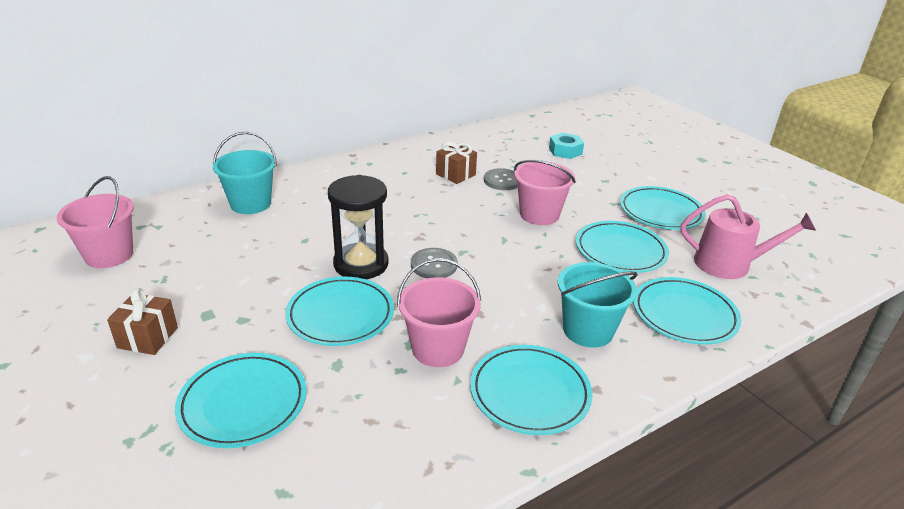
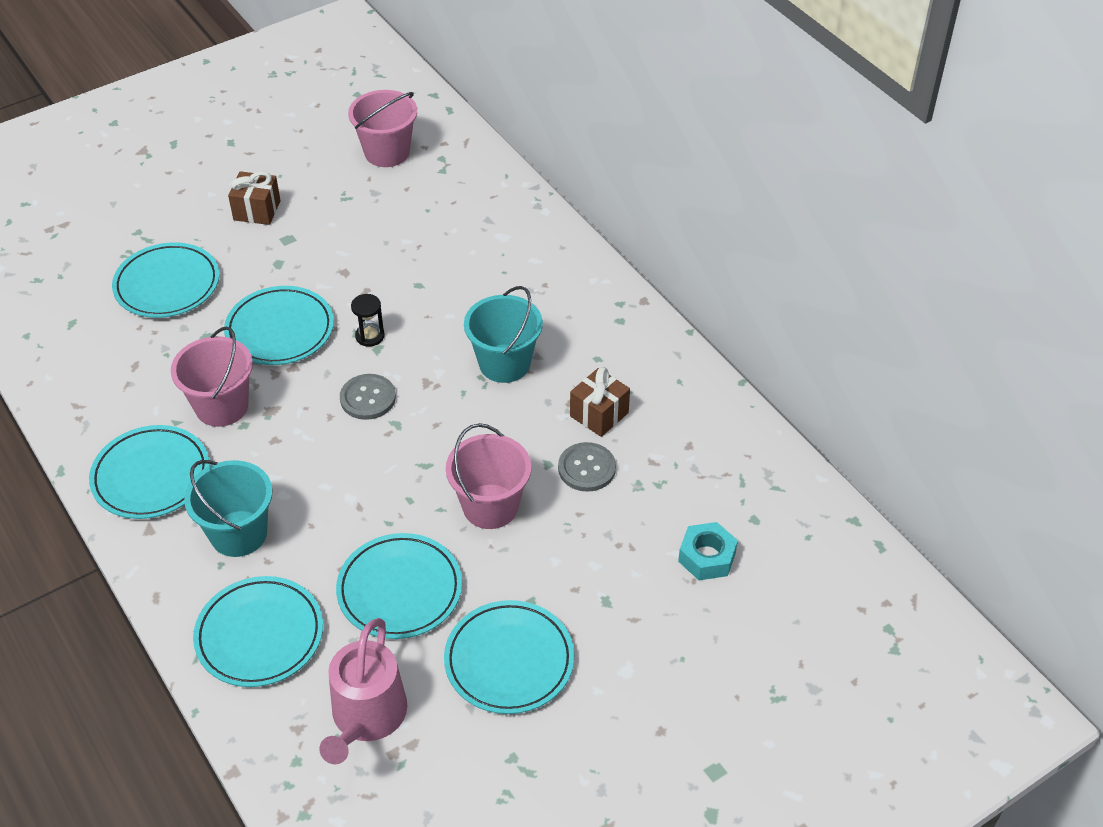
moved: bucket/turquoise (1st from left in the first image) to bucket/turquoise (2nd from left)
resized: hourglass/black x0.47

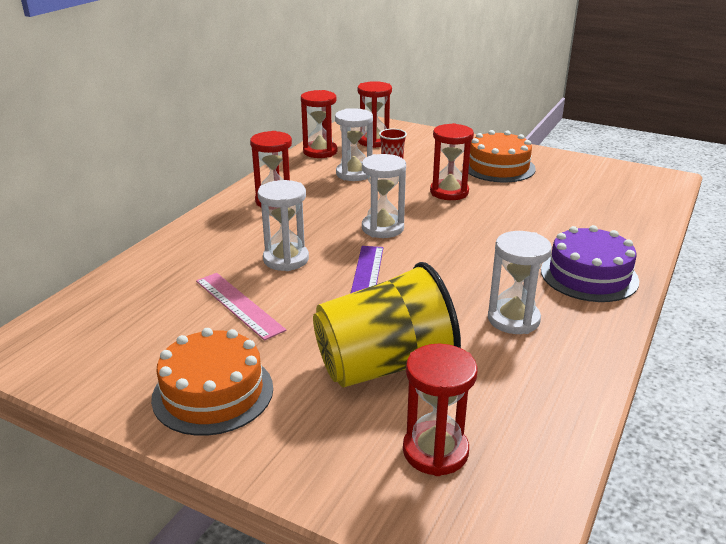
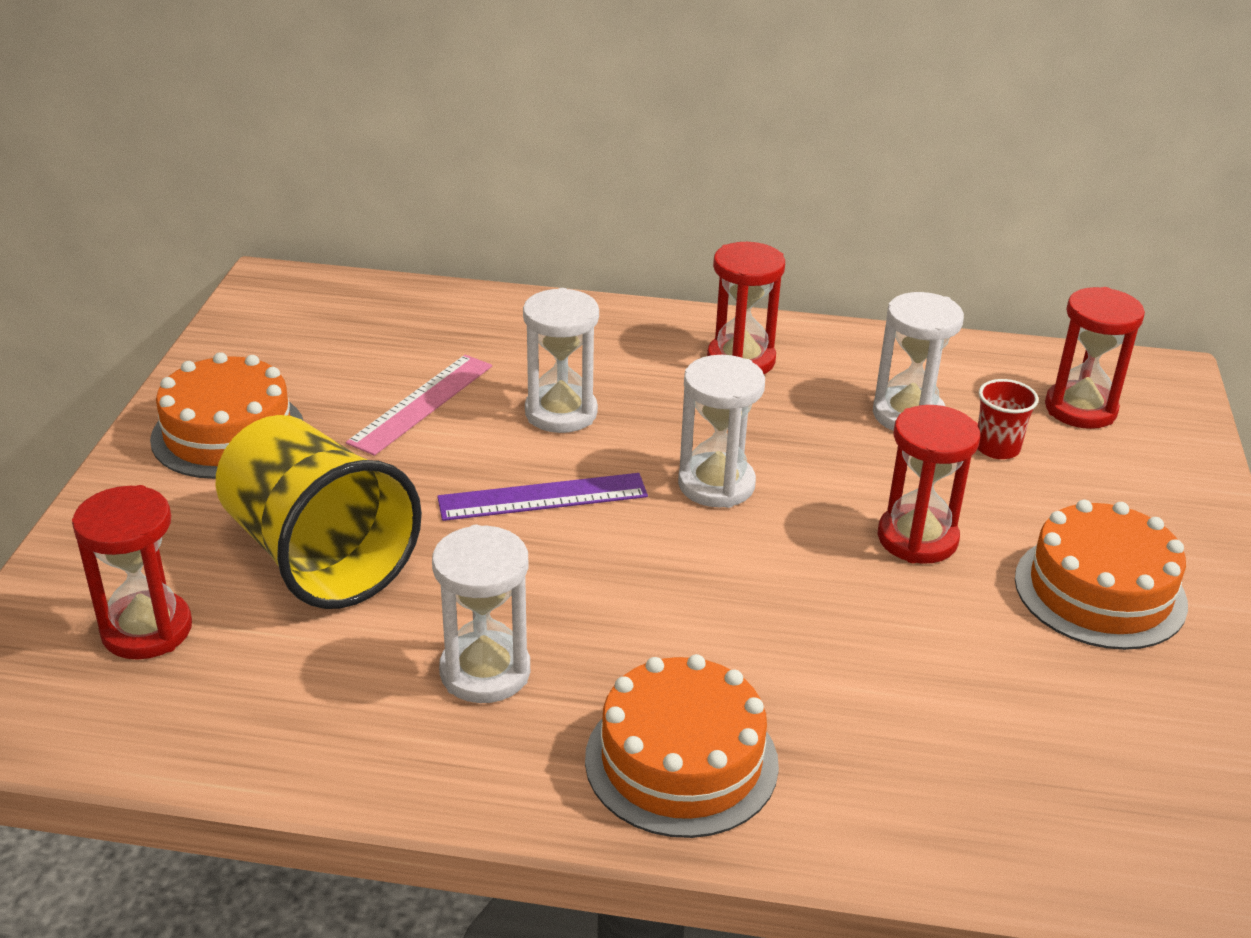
removed: hourglass/red (2nd from left)
recoloured: cake/purple to cake/orange (2nd from left)

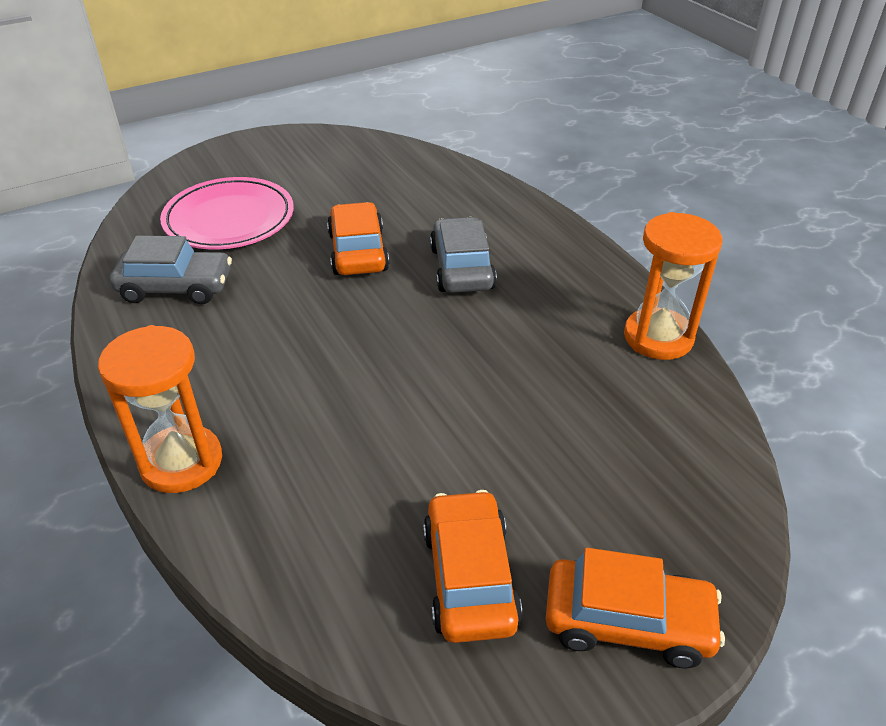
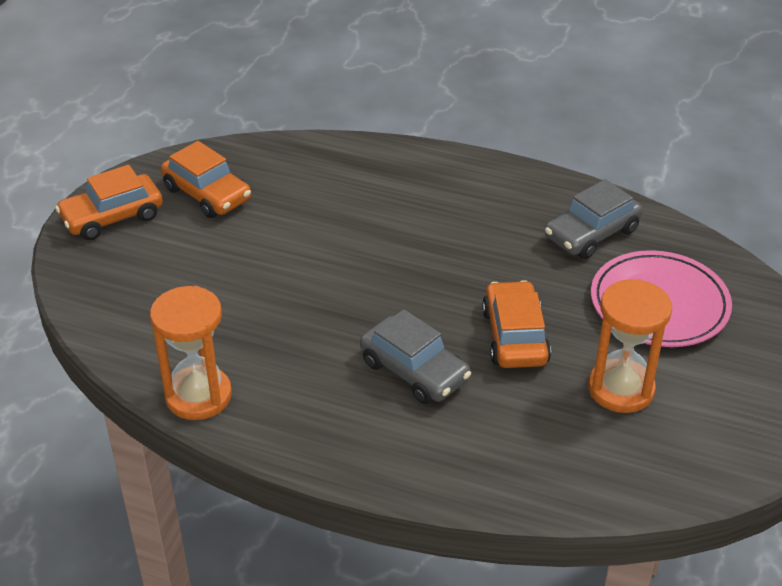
moved: hourglass/orange (1st from left in the first image) to hourglass/orange (2nd from left)
turned: car/orange (1st from left in the first image) 135 degrees counterclockwise

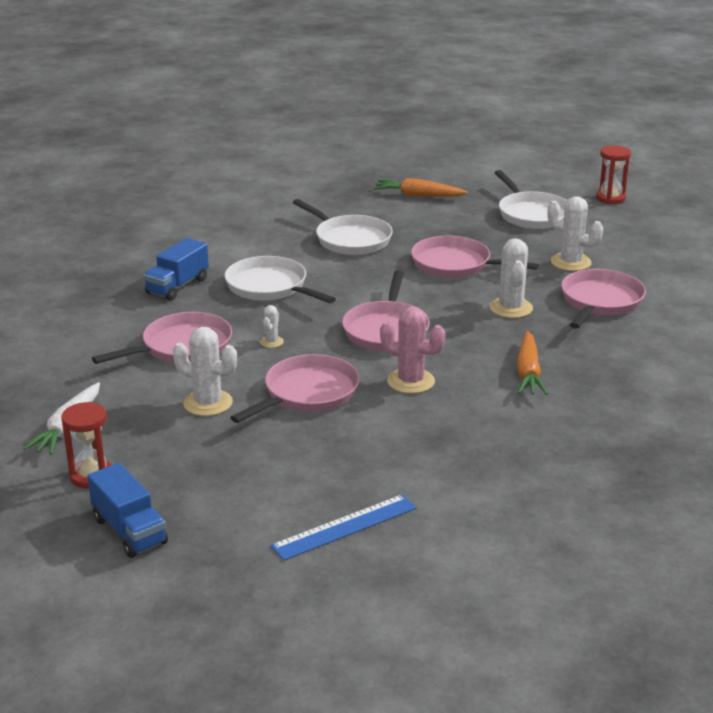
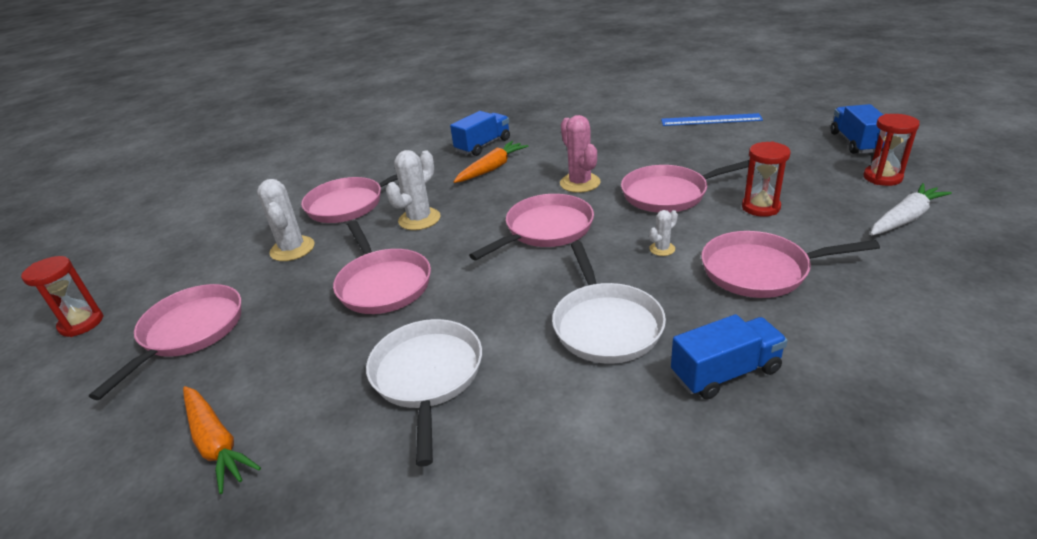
added: truck/blue (1st from left)
replaced: cactus/white (1st from left) to hourglass/red (2nd from left)
recoloured: pan/white (3rd from left) to pan/pink (1st from left)

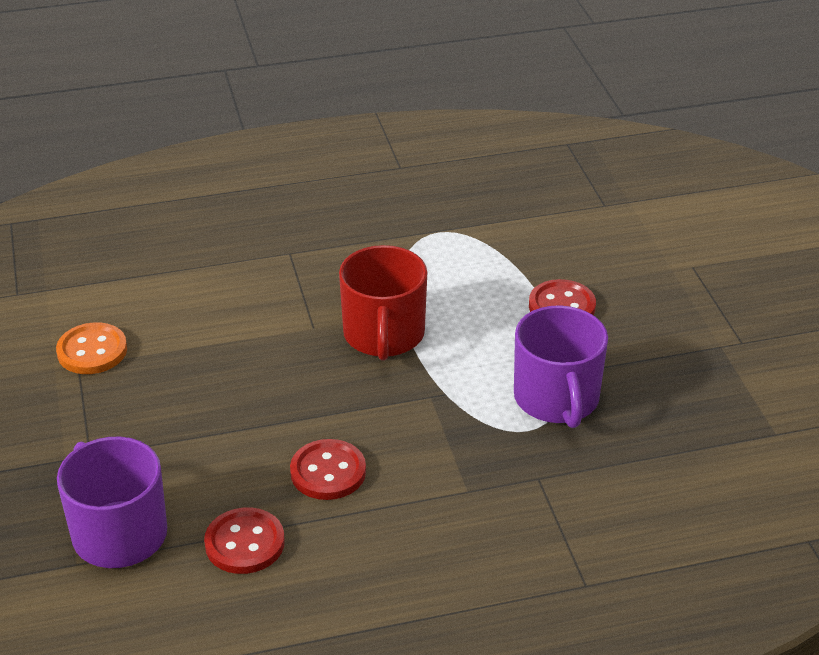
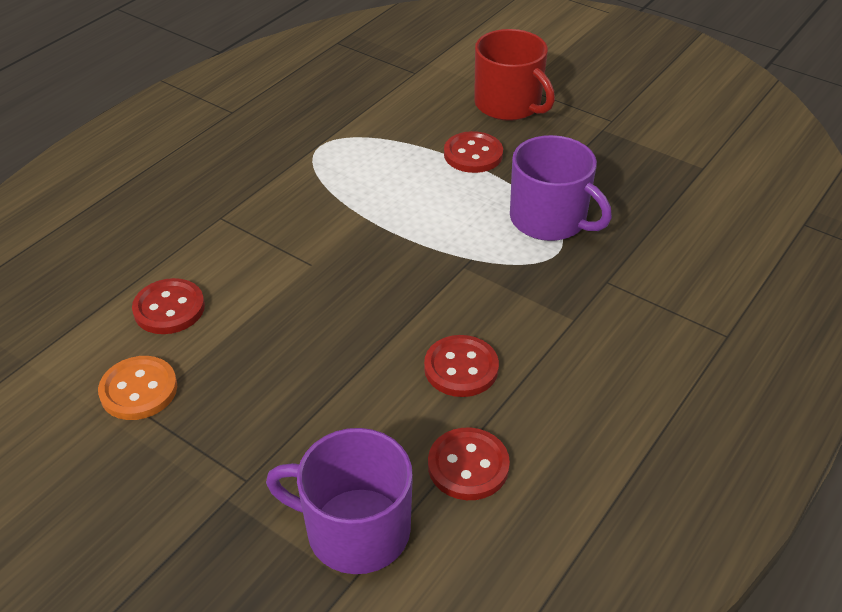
added: button/red (1st from left)
moved: mug/red

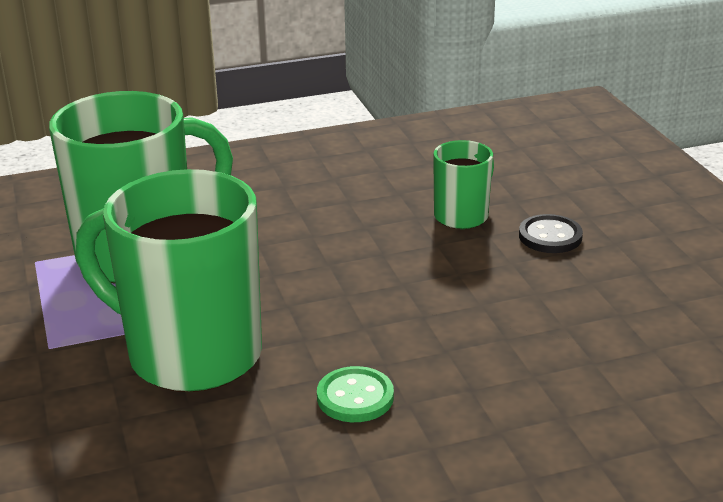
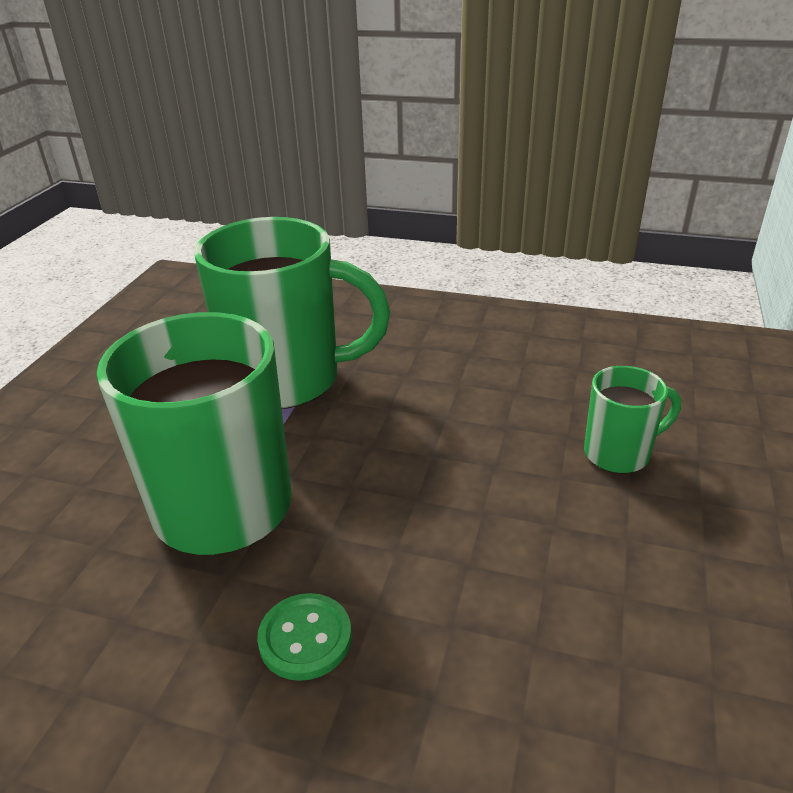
removed: button/black

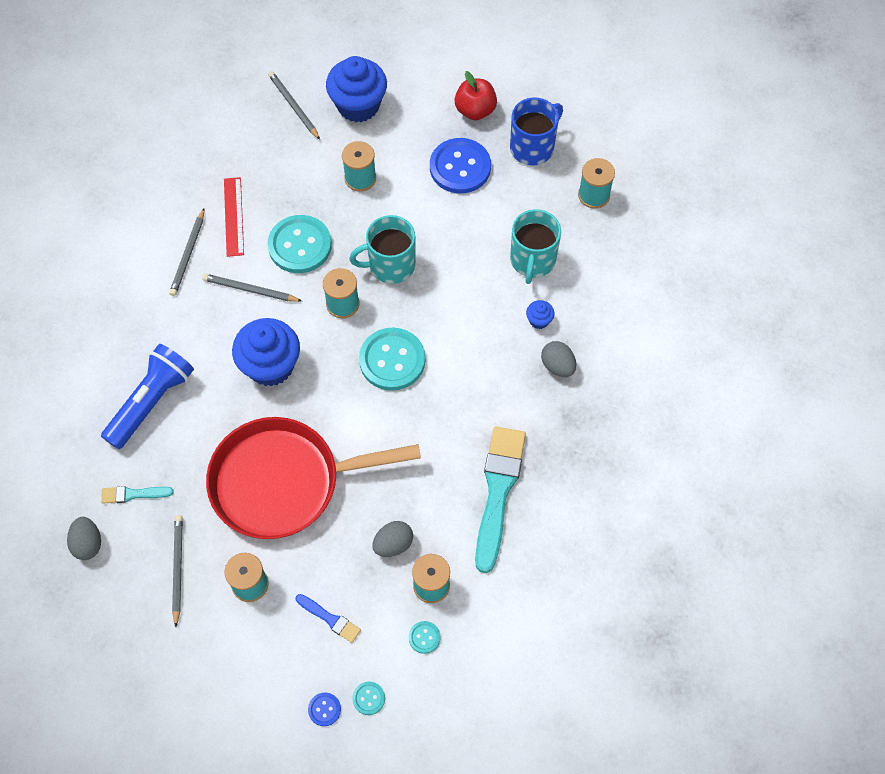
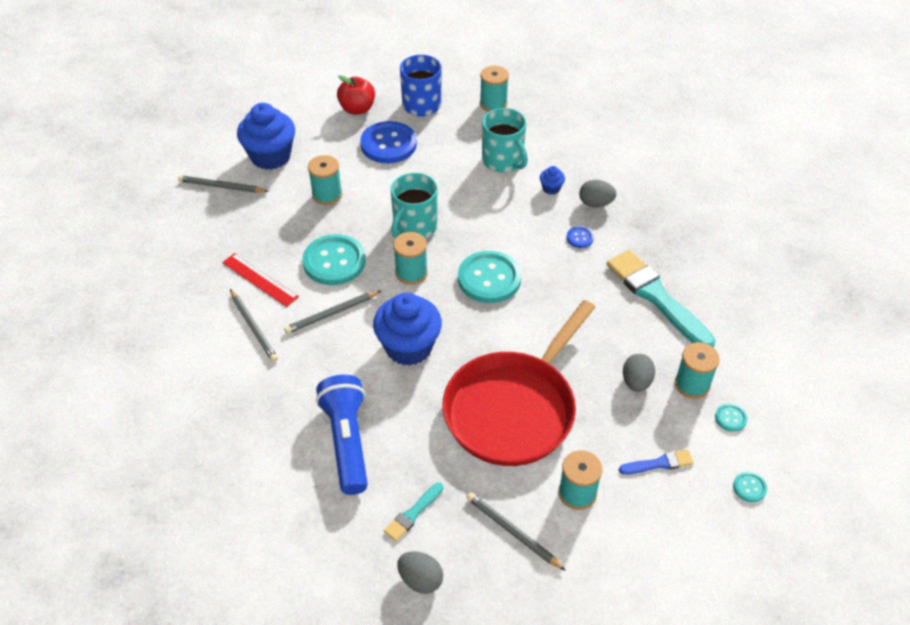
moved: button/blue (1st from left in the first image) to button/blue (2nd from left)

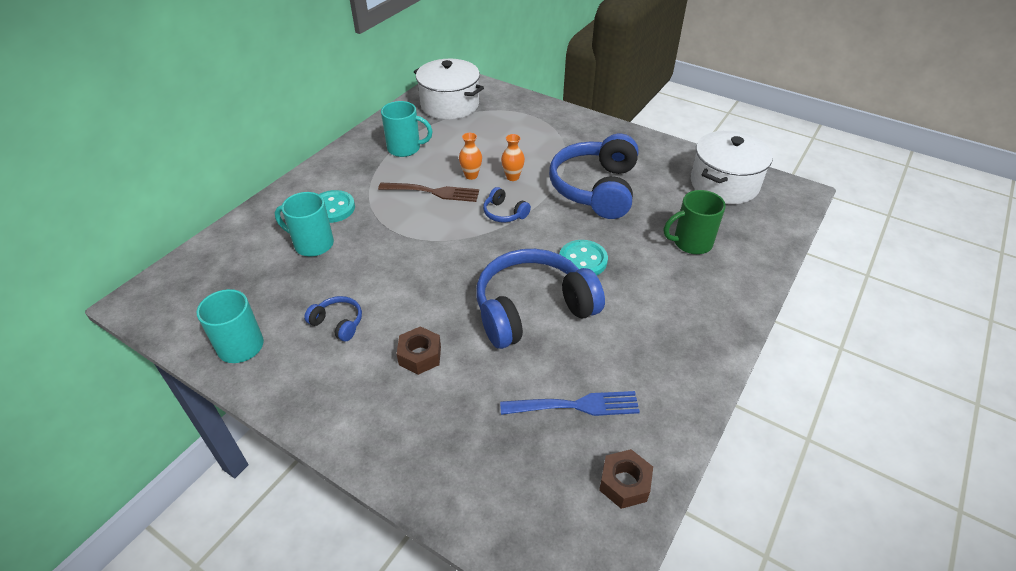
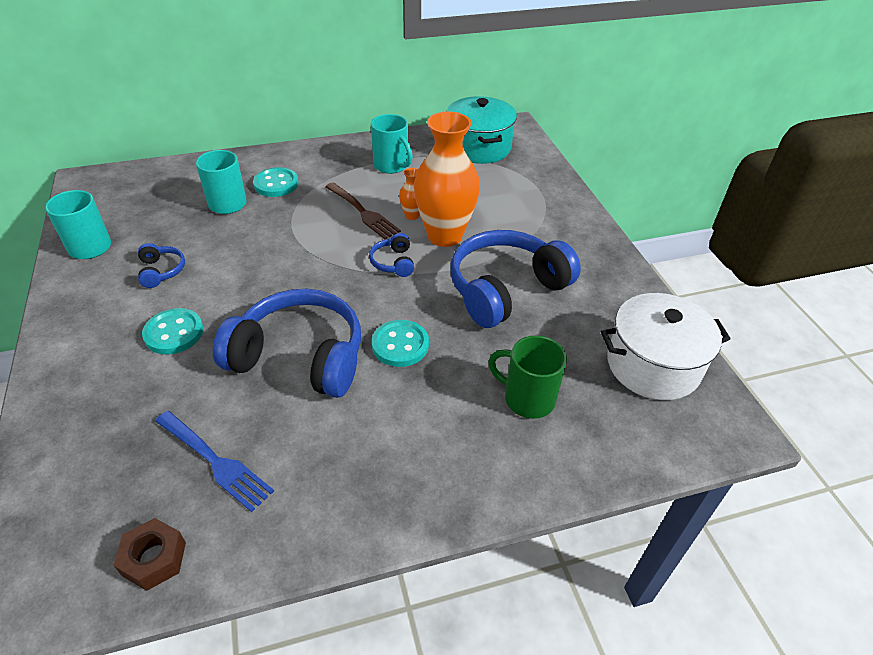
replaced: nut/brown (1st from left) to button/turquoise (1st from left)
recoloured: pot/white (1st from left) to pot/turquoise
resized: vase/orange (2nd from left) x2.37

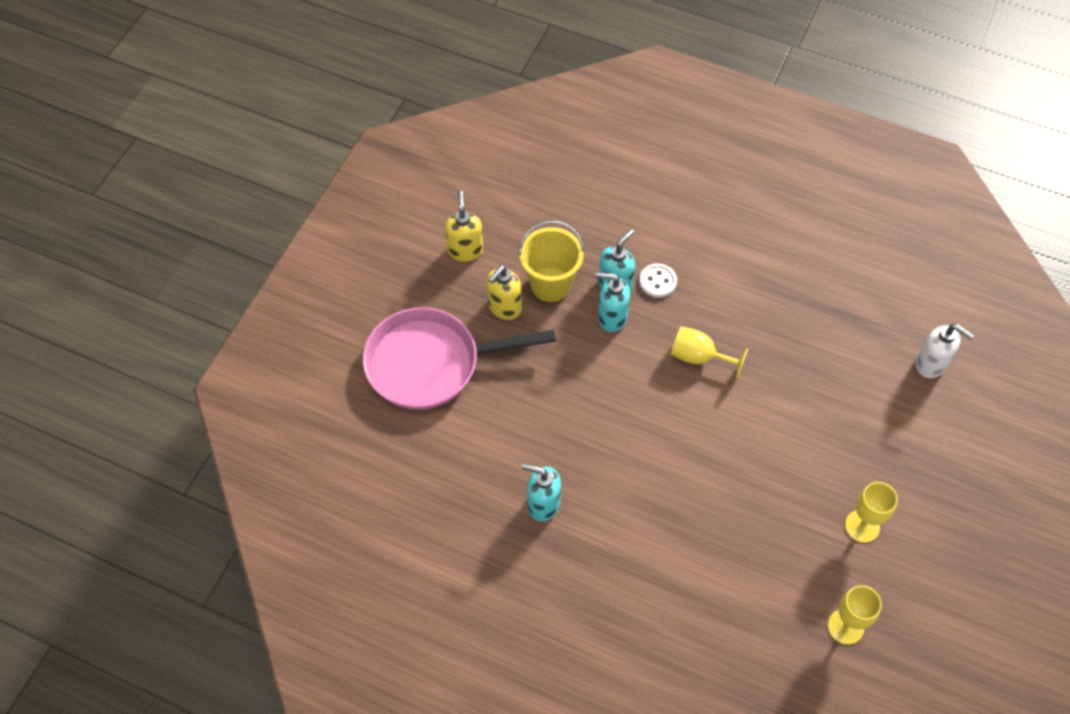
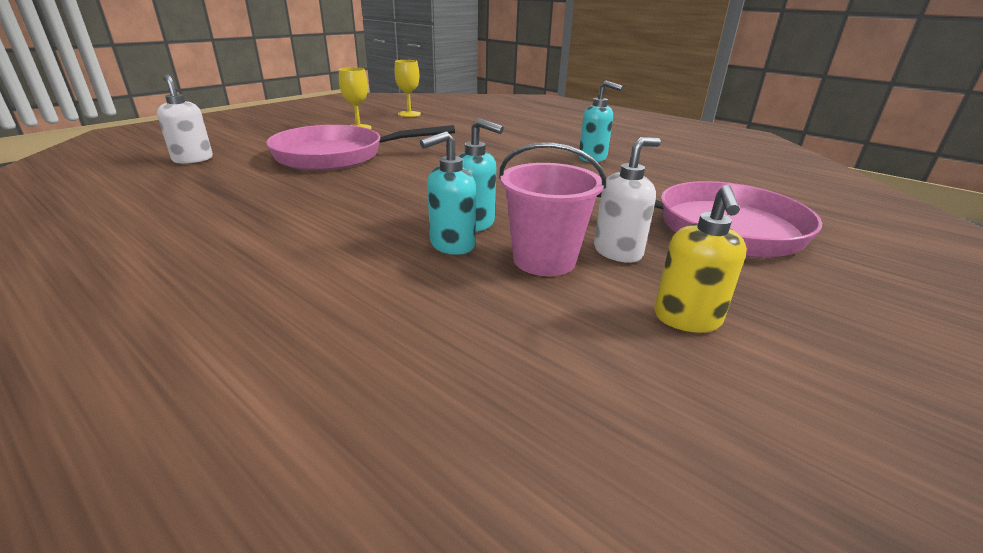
removed: button/white; goblet/yellow (1st from left)
added: pan/pink (1st from left)
recoloured: bucket/yellow to bucket/pink; soap dispenser/yellow (2nd from left) to soap dispenser/white (2nd from left)

